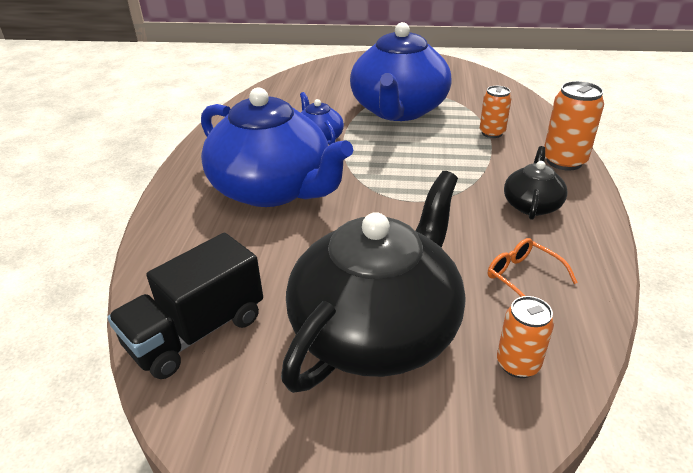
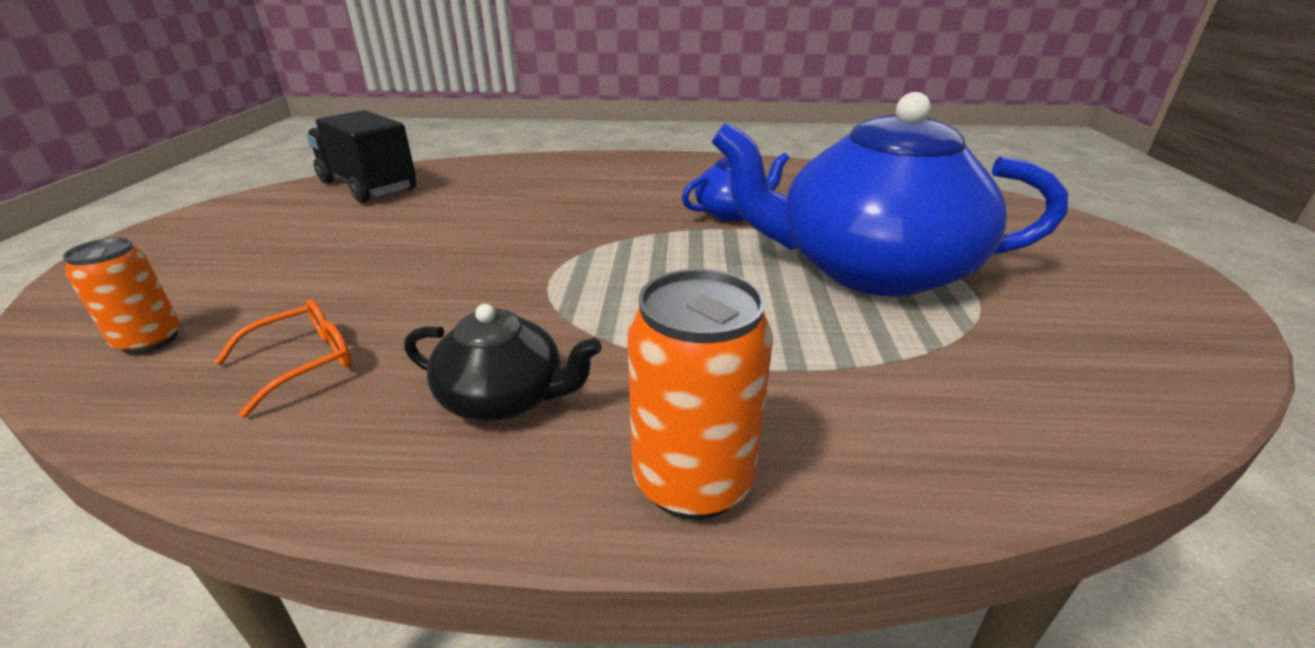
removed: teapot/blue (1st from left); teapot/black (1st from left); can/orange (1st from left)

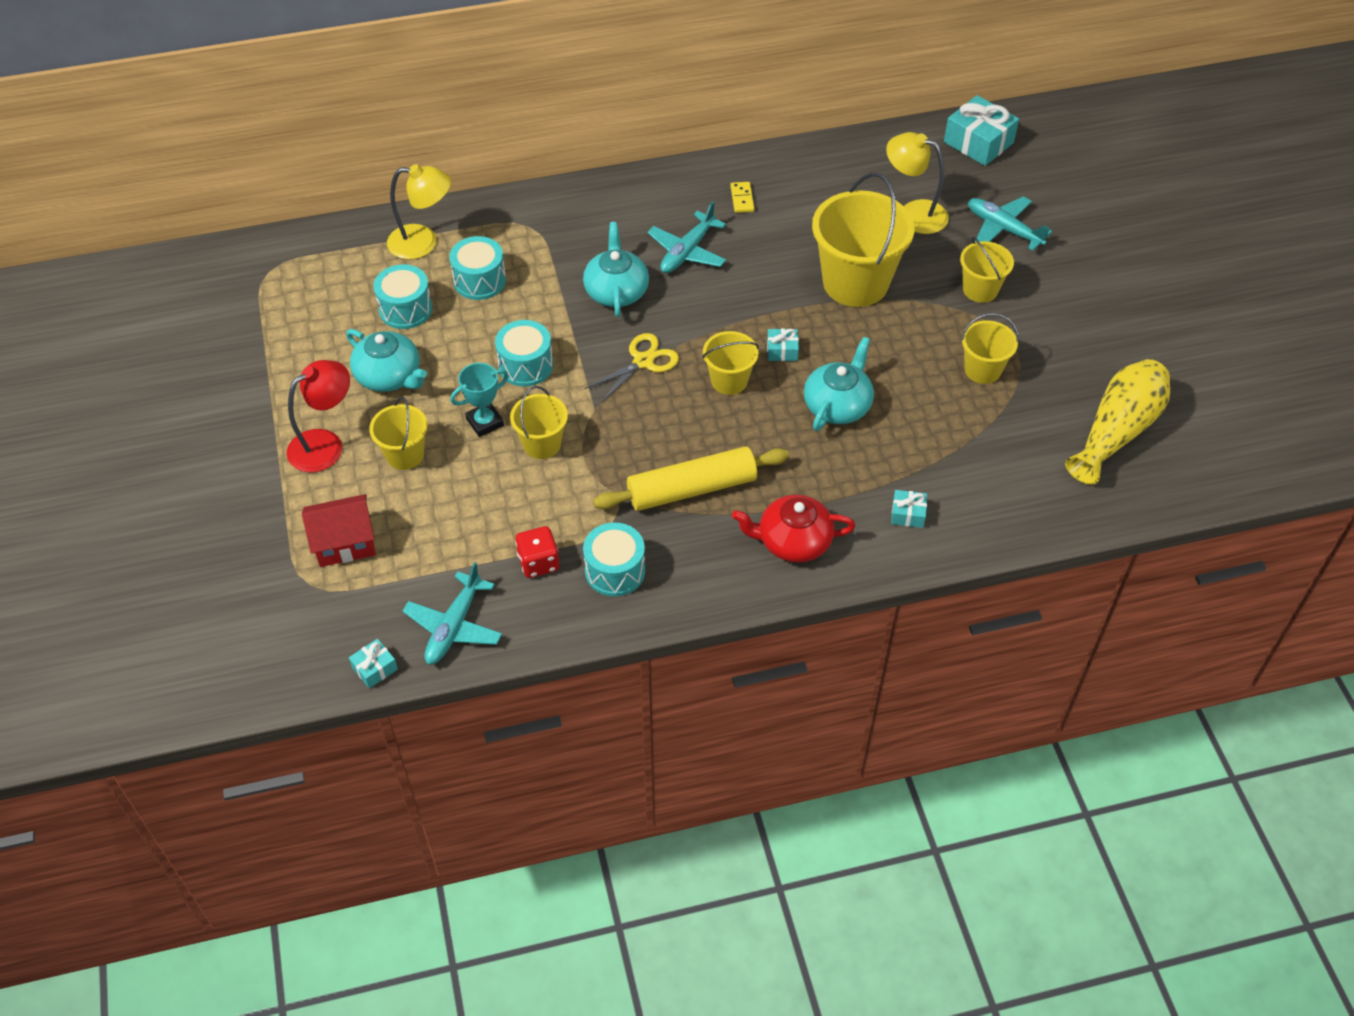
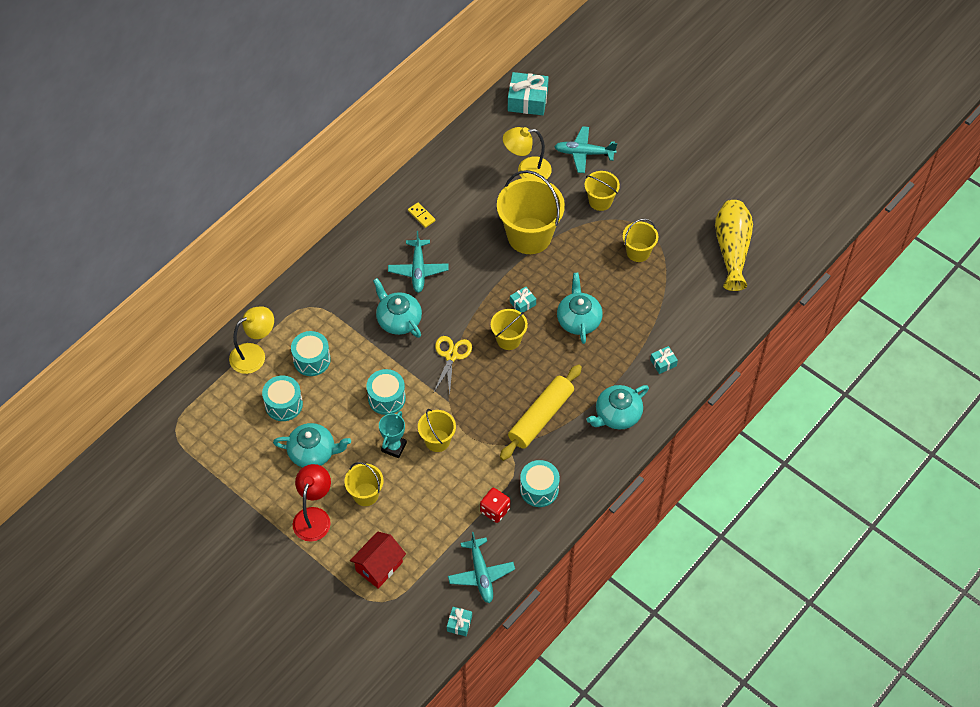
recoloured: teapot/red to teapot/turquoise (4th from left)

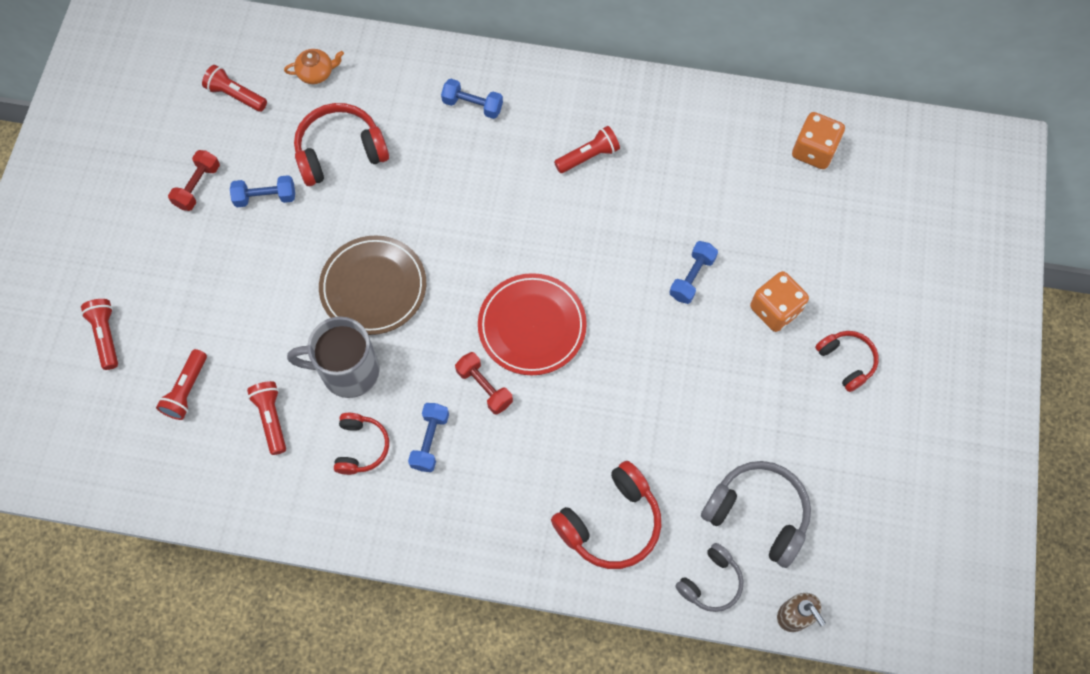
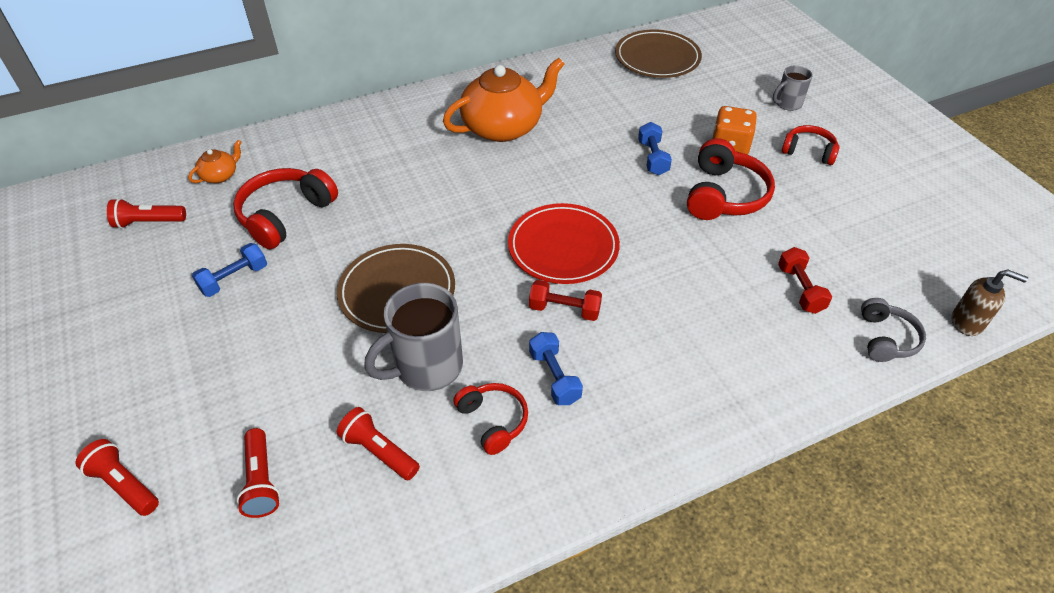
removed: dumbbell/blue (3rd from left); headphones/grey (2nd from left)
added: mug/grey (2nd from left)
moved: headphones/red (3rd from left); dumbbell/red (1st from left in the first image) to dumbbell/red (2nd from left)
replaced: flashlight/red (5th from left) to teapot/orange (2nd from left); dice/orange (2nd from left) to plate/brown (2nd from left)

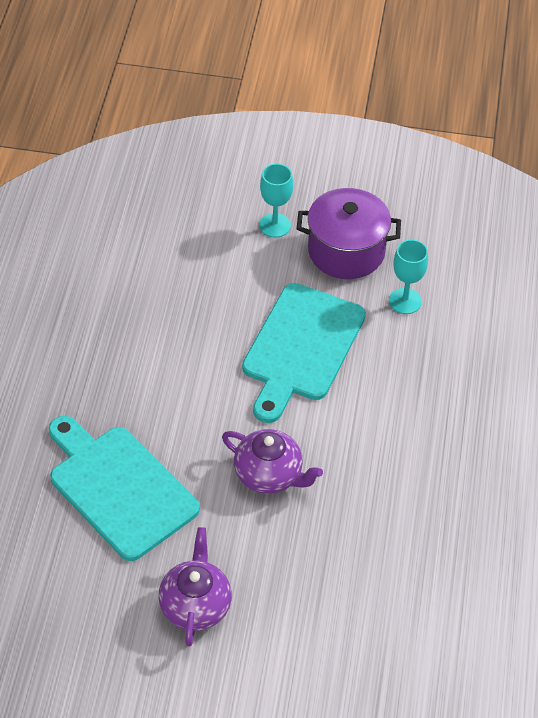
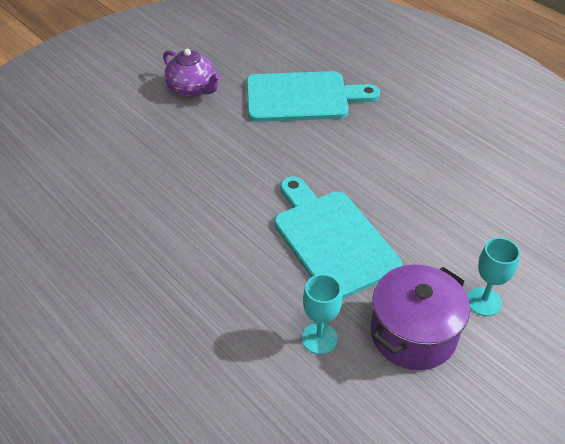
removed: teapot/purple (2nd from left)

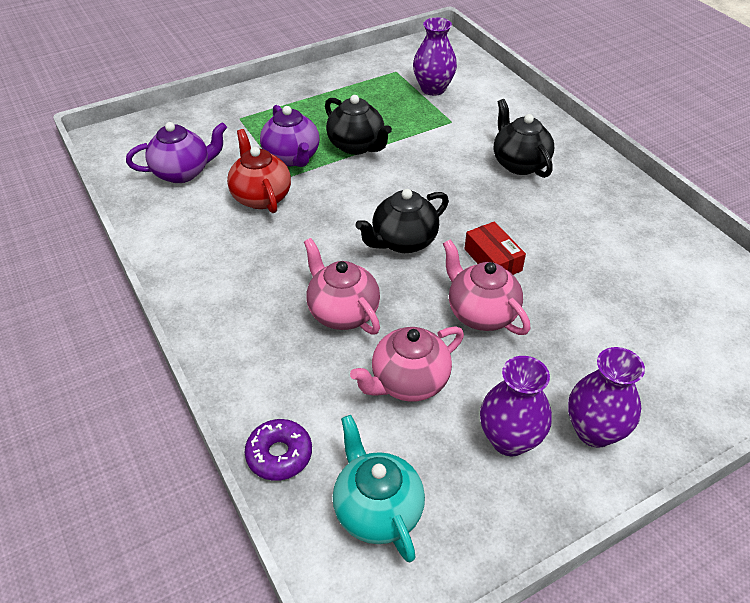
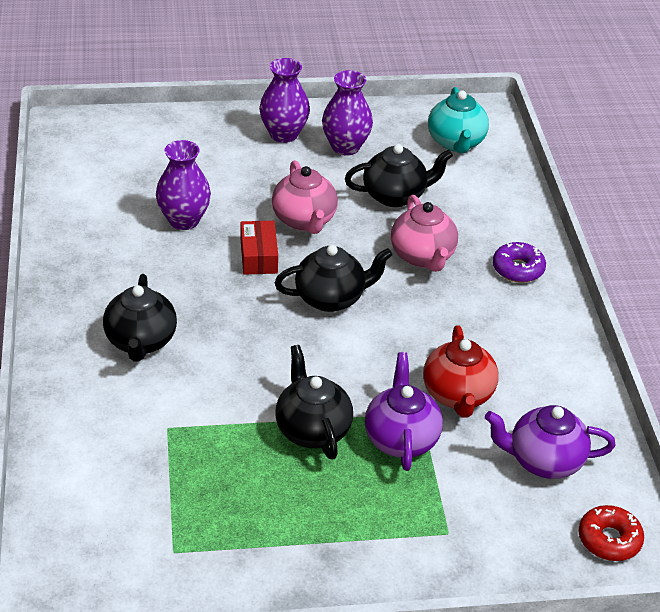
added: donut/red
moved: vase/purple (1st from left); donut/purple
recoloured: teapot/pink (2nd from left) to teapot/black (4th from left)

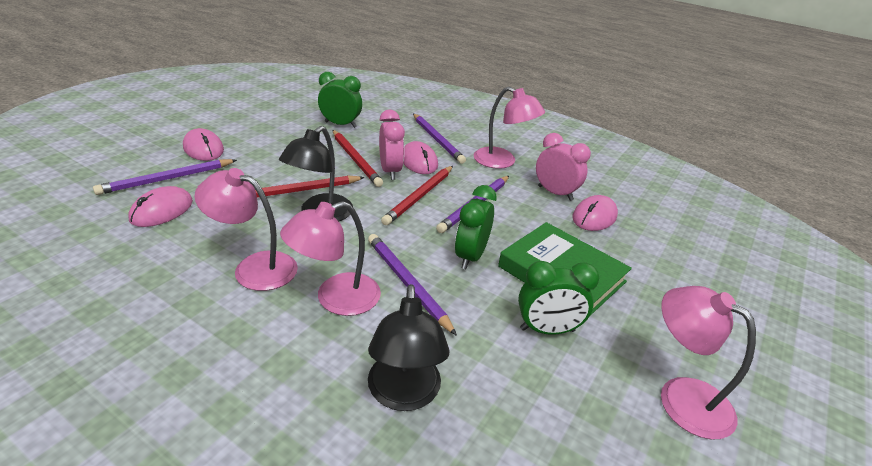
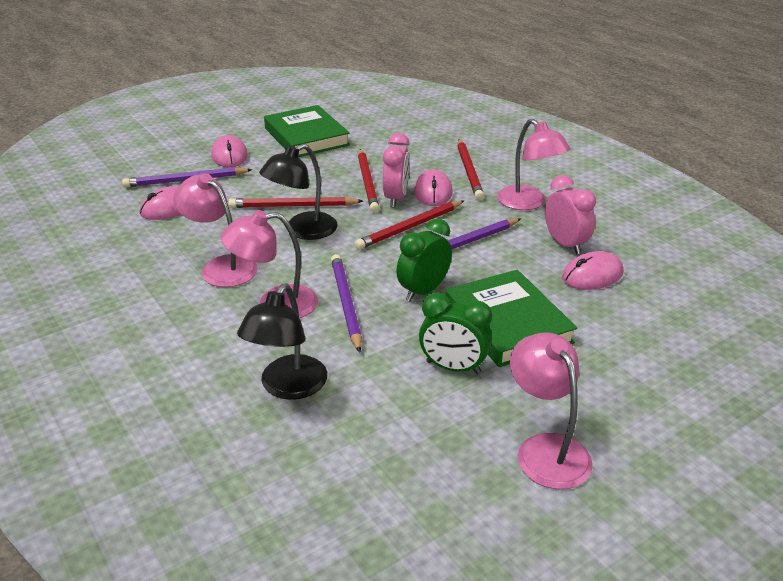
removed: clock/green (1st from left)
added: book/green (1st from left)
recoloured: pencil/purple (3rd from left) to pencil/red (4th from left)

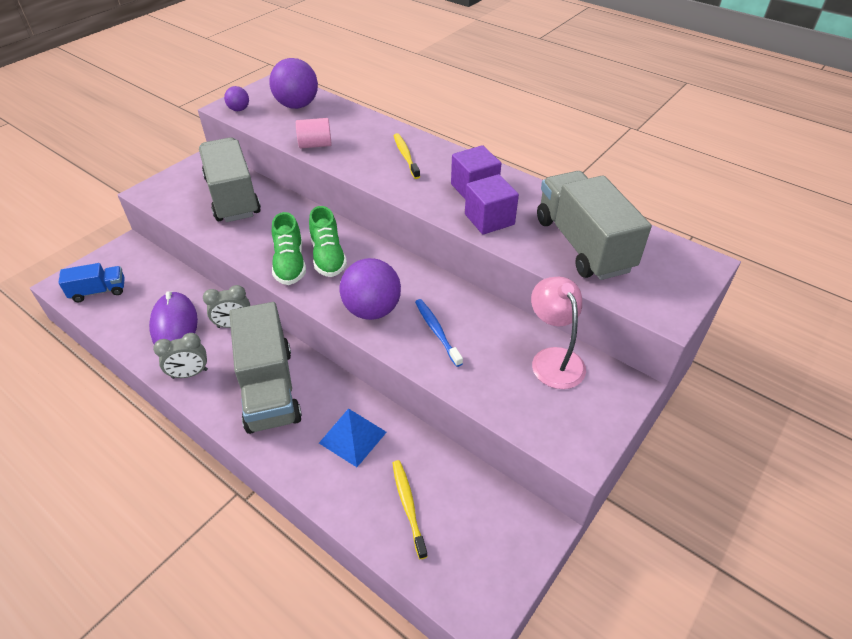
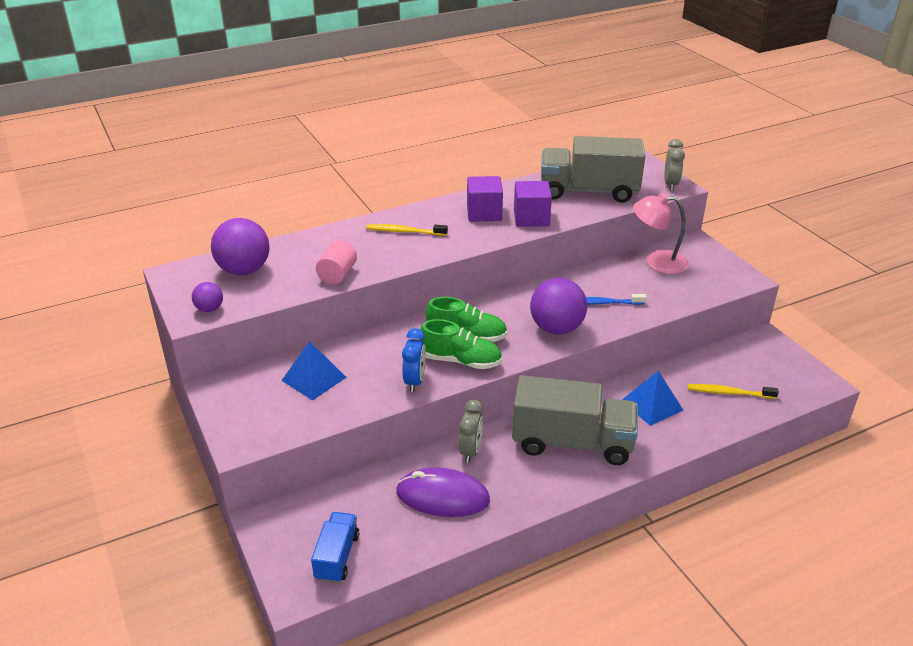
added: clock/blue
moved: clock/grey (1st from left in the first image) to clock/grey (2nd from left)
replaced: truck/grey (1st from left) to pyramid/blue (1st from left)

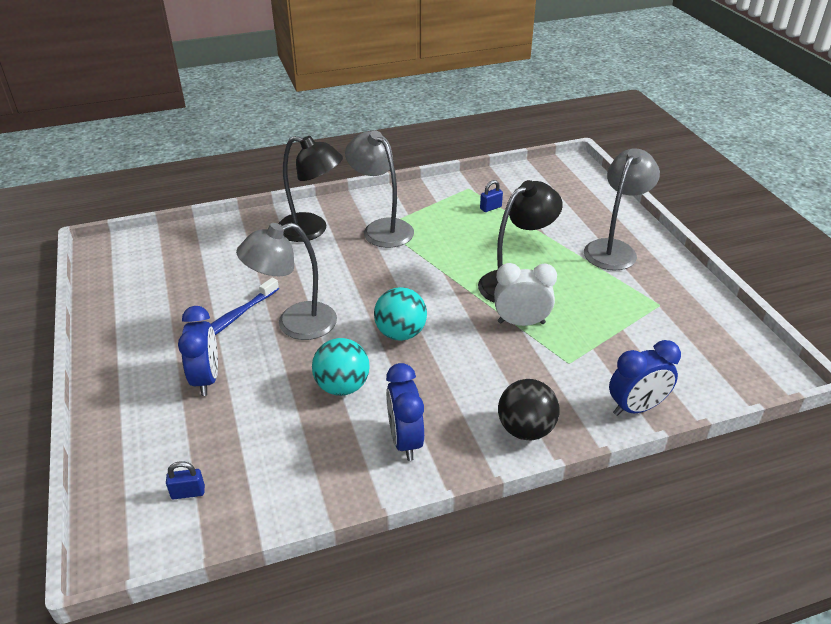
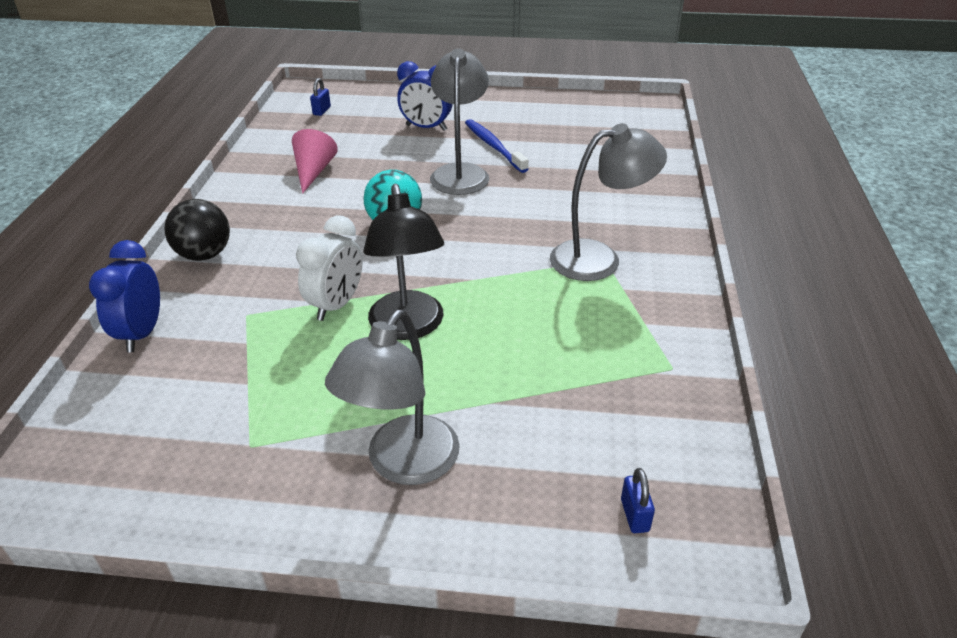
removed: lamp/black (1st from left); ball/turquoise (1st from left); clock/blue (2nd from left)
added: cone/pink
moved: padlock/blue (2nd from left)
turned: lamp/grey (3rd from left in the first image) 60 degrees clockwise

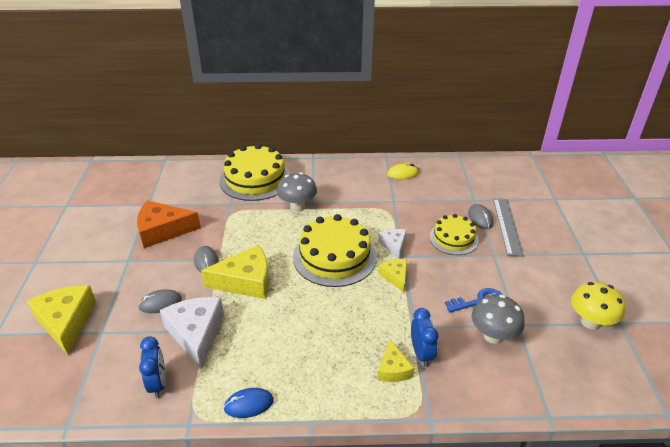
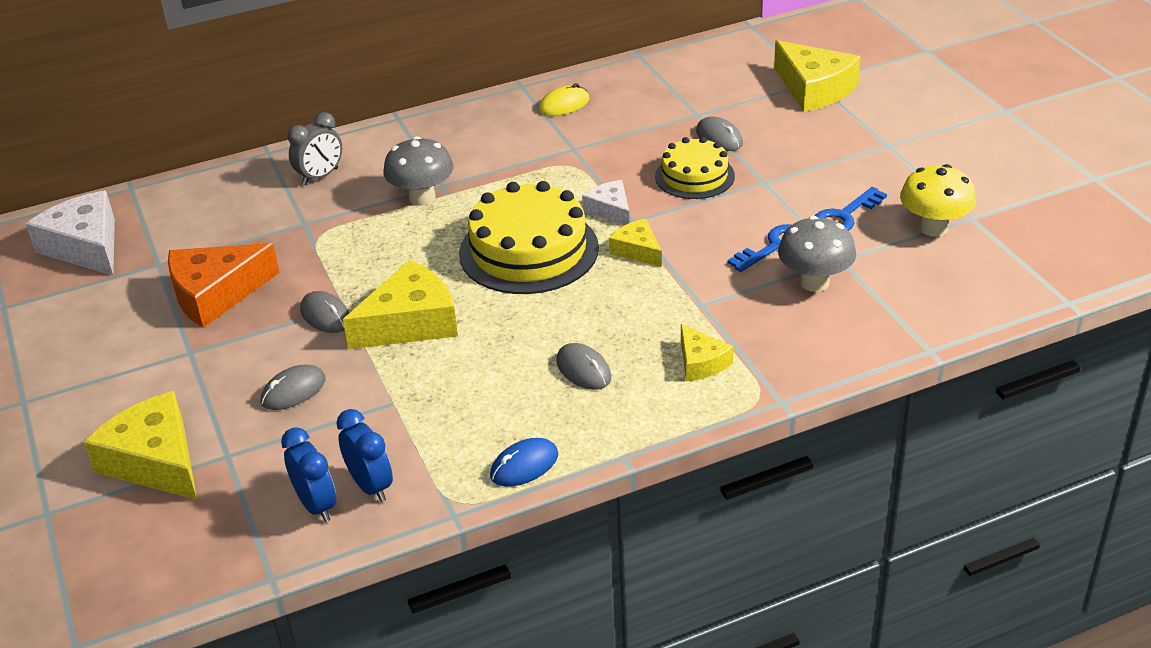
removed: ruler/grey
added: mouse/grey (3rd from left); cheese/yellow (5th from left); key/blue (2nd from left)
moved: cheese/white (1st from left); clock/blue (2nd from left in the first image) to clock/blue (1st from left)
replaced: cake/yellow (1st from left) to clock/grey

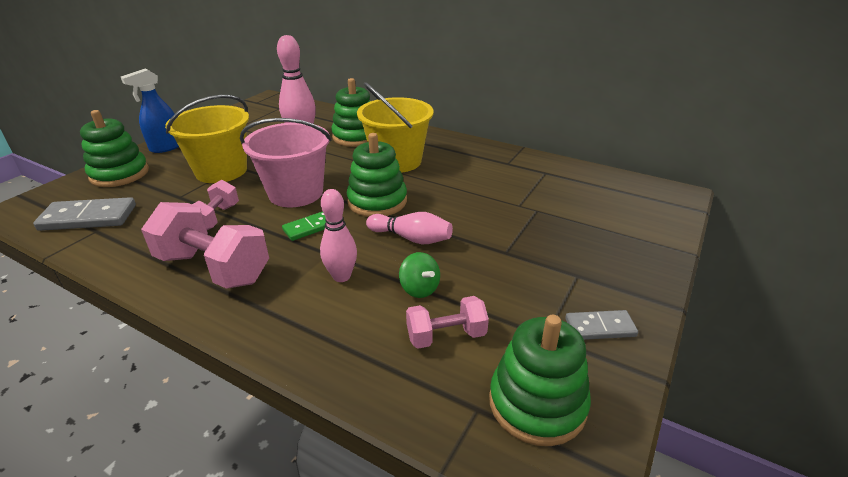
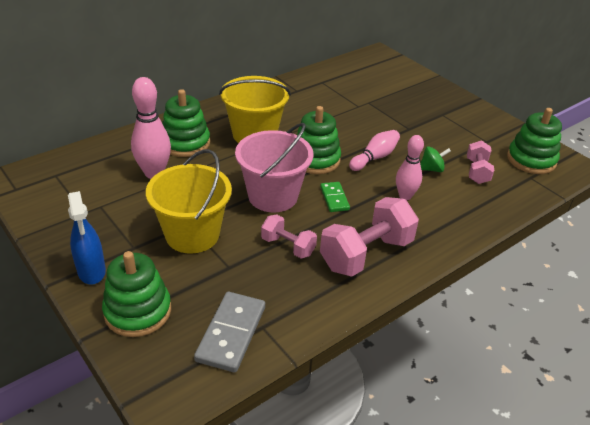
removed: domino/grey (2nd from left)

